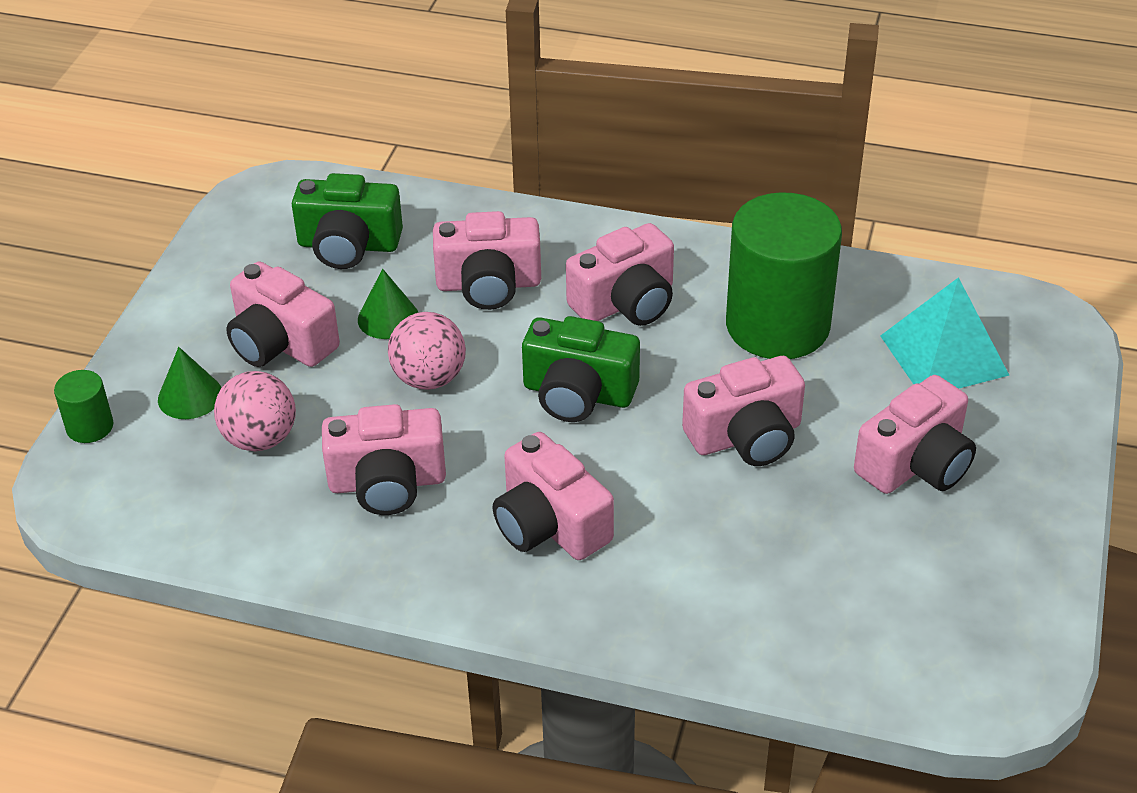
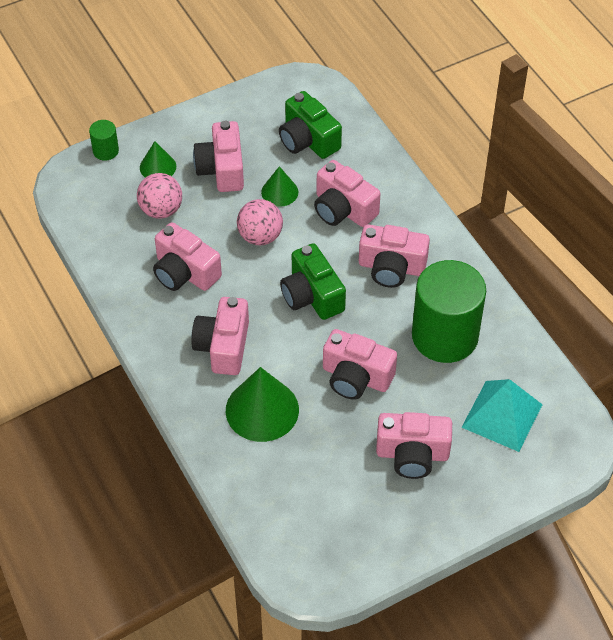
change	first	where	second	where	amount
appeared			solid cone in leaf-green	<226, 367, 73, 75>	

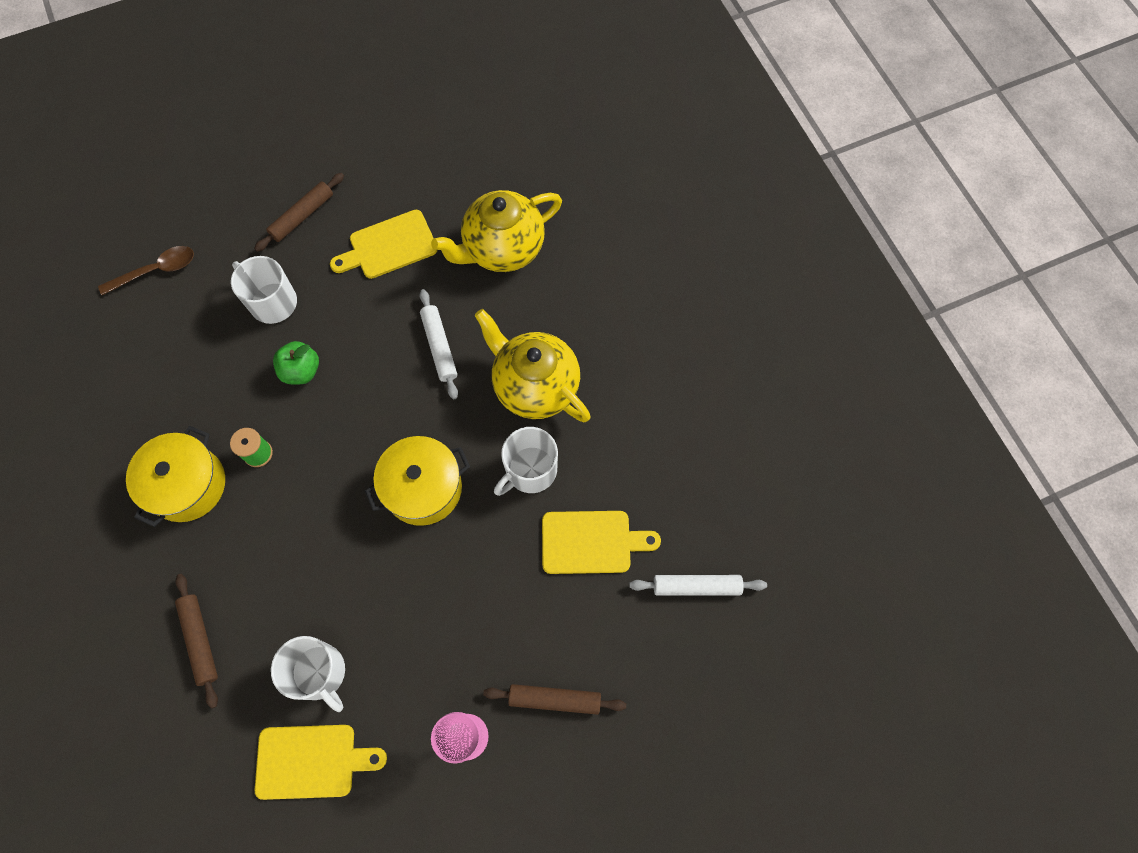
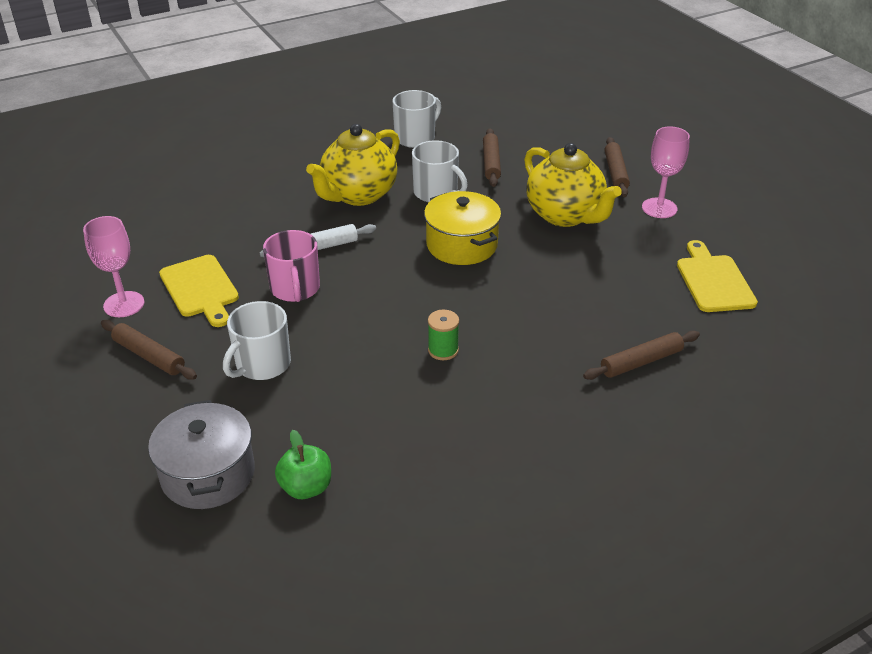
change	first	where	second	where	amount
relocated	china teapot in golden	<431, 190, 131, 82>		<524, 143, 98, 84>	
exchanged	teaspoon in brown	<98, 246, 96, 49>	pot in gray	<148, 400, 107, 109>	
relocated	apple in leaf-green	<273, 341, 46, 43>		<275, 430, 56, 69>	
missing	pot in golden	<126, 426, 99, 101>			
exchanged	cutting board in golden	<542, 511, 119, 63>	dough roller in brown	<483, 128, 18, 59>	
missing	dough roller in pure white	<629, 575, 138, 20>			
relocated	coffee mug in pure white	<271, 636, 74, 76>		<393, 90, 48, 58>	
appeared			chalice in rosy	<83, 216, 62, 101>	
appeared			coffee mug in rosy	<263, 230, 57, 72>	

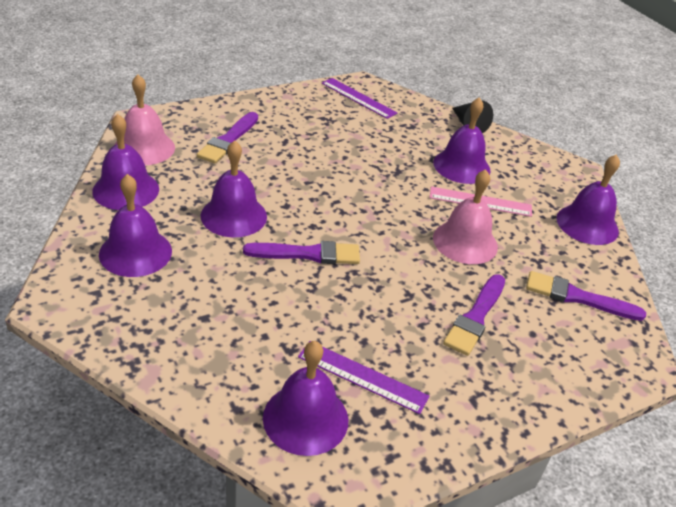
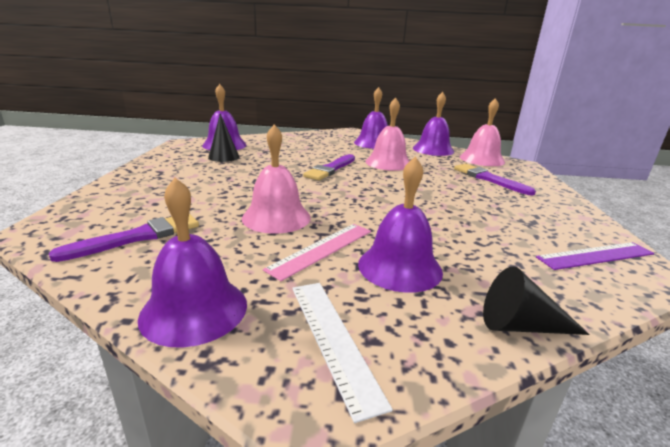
change	first	where	second	where	amount
colour	school bell in violet	<201, 140, 66, 97>	school bell in rosy	<365, 98, 44, 73>	
missing	paint brush in violet	<443, 274, 62, 82>			
exchanged	measuring stick in violet	<298, 341, 131, 73>	solid cone in ebony	<208, 113, 31, 49>	
appeared			measuring stick in pure white	<292, 283, 101, 140>	

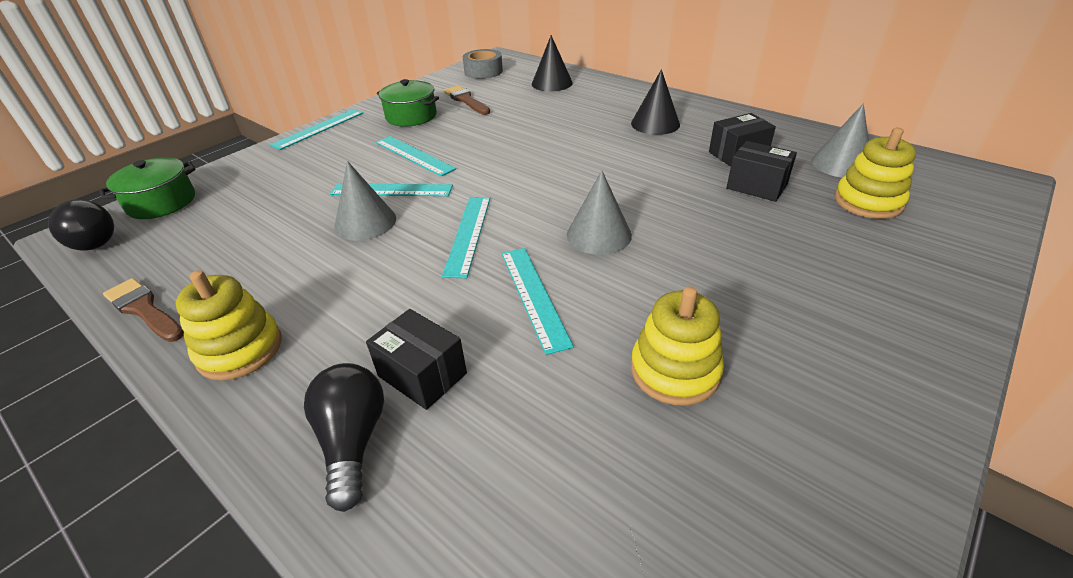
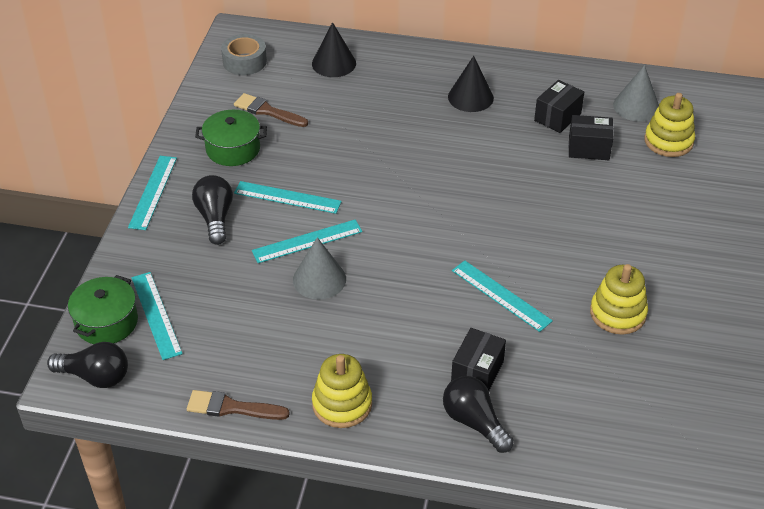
change	first	where	second	where	amount
missing	solid cone in gray	<567, 170, 65, 85>			
relocated	measuring stick in turquoise	<442, 197, 48, 81>		<132, 272, 51, 88>	
spun	parcel in ebony	<366, 309, 101, 101>		<451, 328, 55, 63>	75 degrees counterclockwise
appeared			bulb in ebony	<192, 175, 41, 70>	

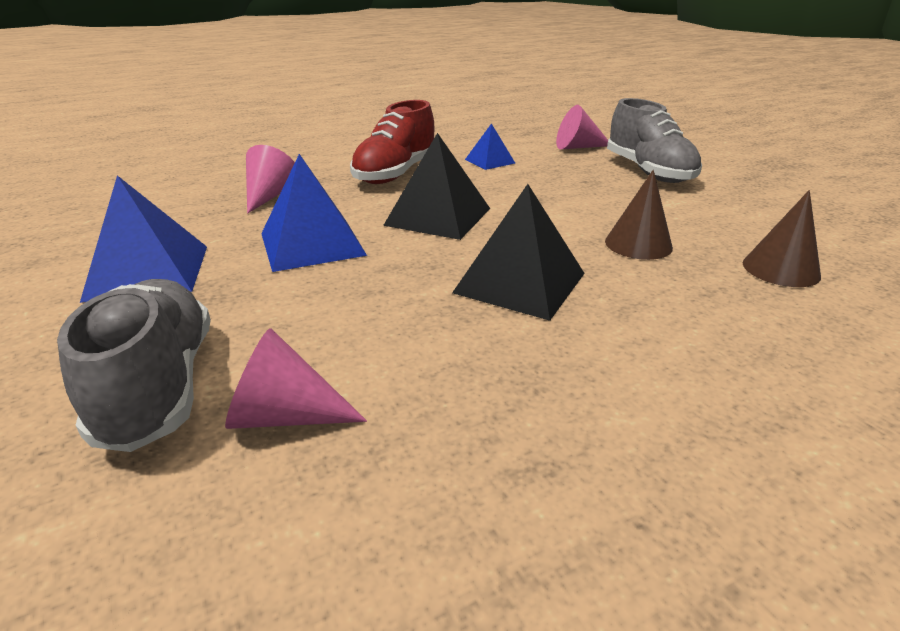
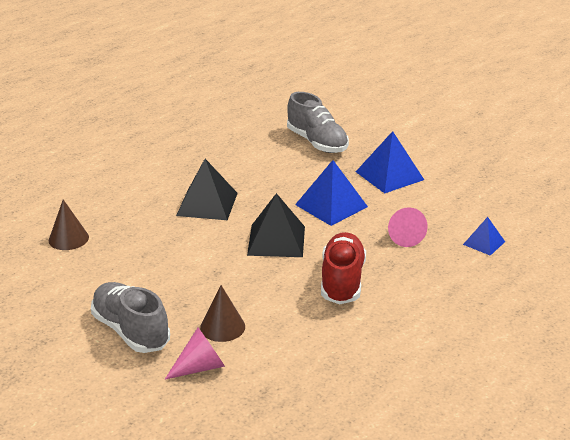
change	first	where	second	where	amount
relocated	pyramid in royal blue	<465, 123, 50, 47>		<463, 217, 42, 39>	
relocated	solid cone in brown	<605, 170, 68, 90>		<200, 285, 45, 57>	
missing	solid cone in rosy	<225, 328, 142, 101>			

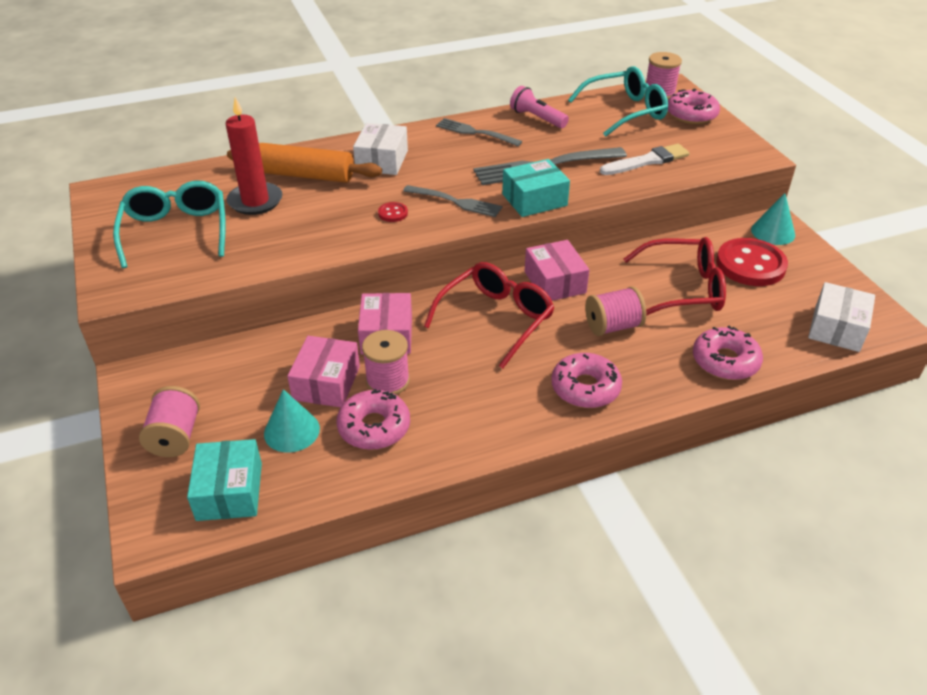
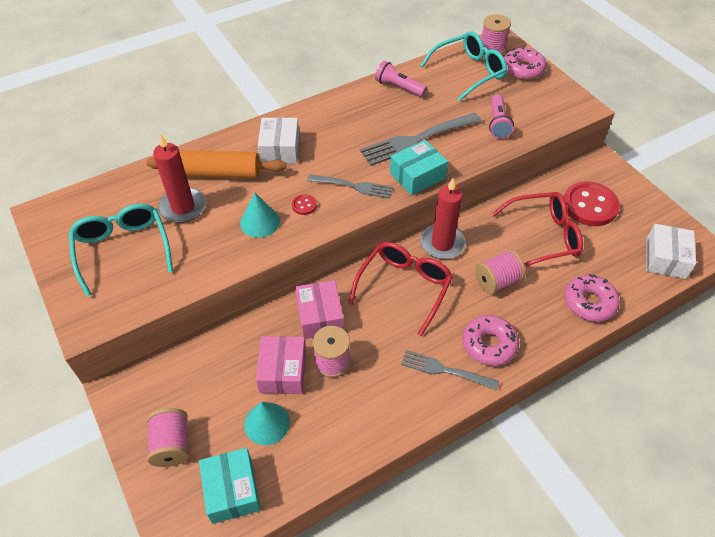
change	first	where	second	where	amount
relocated	dinner fork in gray	<436, 118, 86, 28>		<401, 350, 98, 41>	
exchanged	paint brush in pure white	<600, 144, 90, 31>	torch in rosy	<489, 95, 25, 44>	
relocated	solid cone in turquoise	<751, 193, 44, 52>		<240, 193, 40, 45>	
exchanged	parcel in rosy	<525, 240, 64, 61>	wax candle in crimson	<420, 178, 46, 81>	
missing	glazed donut in rosy	<336, 389, 74, 61>			

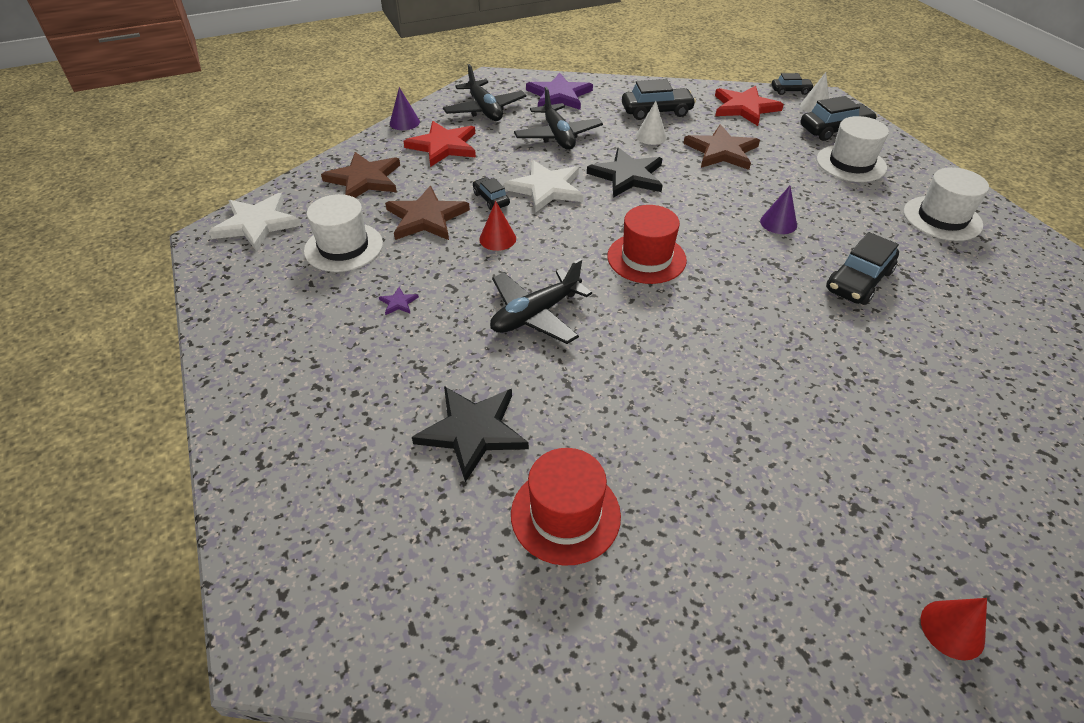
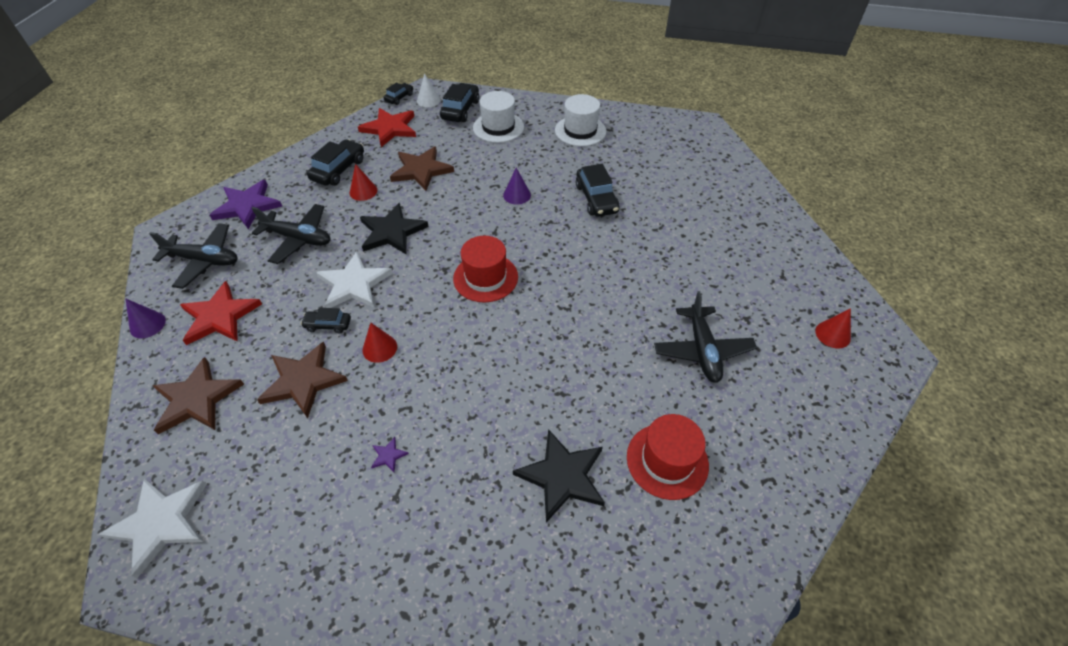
change	first	where	second	where	amount
colour	solid cone in pure white	<636, 101, 31, 44>	solid cone in crimson	<350, 164, 27, 37>	
missing	tall hat in pure white	<304, 194, 79, 78>			
relocated	plane in ebony	<490, 259, 102, 85>		<654, 291, 103, 92>	

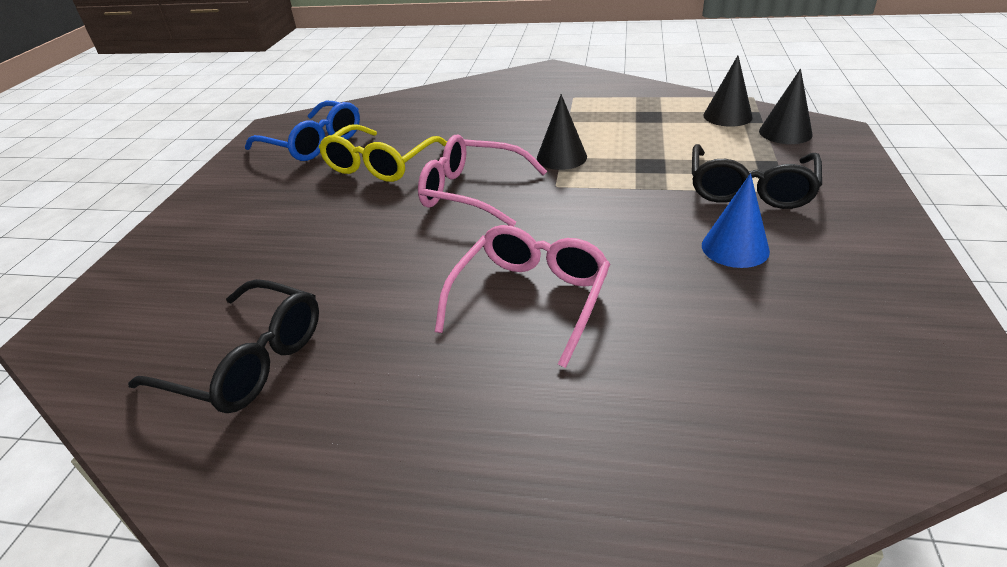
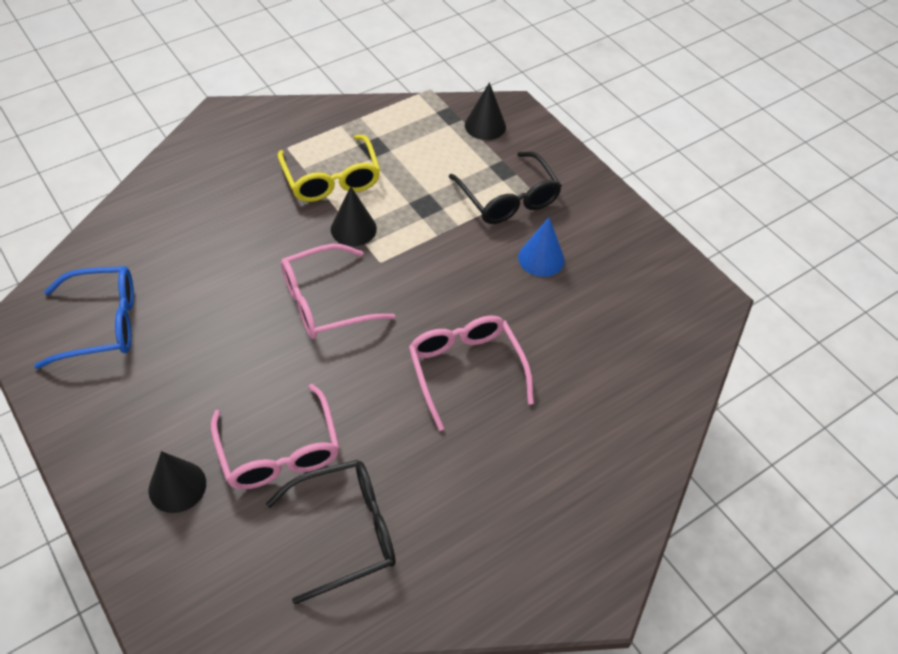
change	first	where	second	where	amount
relocated	solid cone in ebony	<703, 56, 50, 71>		<148, 451, 58, 62>	
relocated	eyeglasses in golden	<319, 124, 128, 58>		<278, 135, 102, 67>	
appeared			eyeglasses in rosy	<211, 384, 128, 106>	

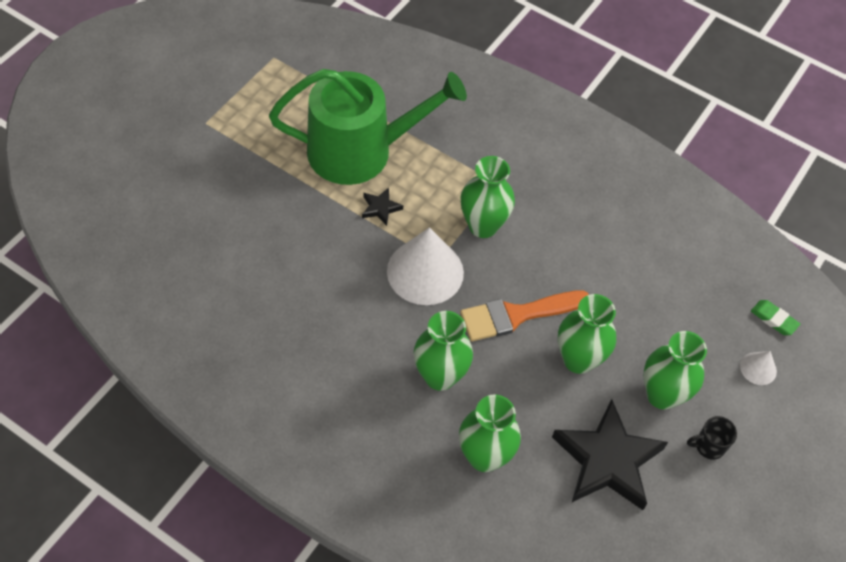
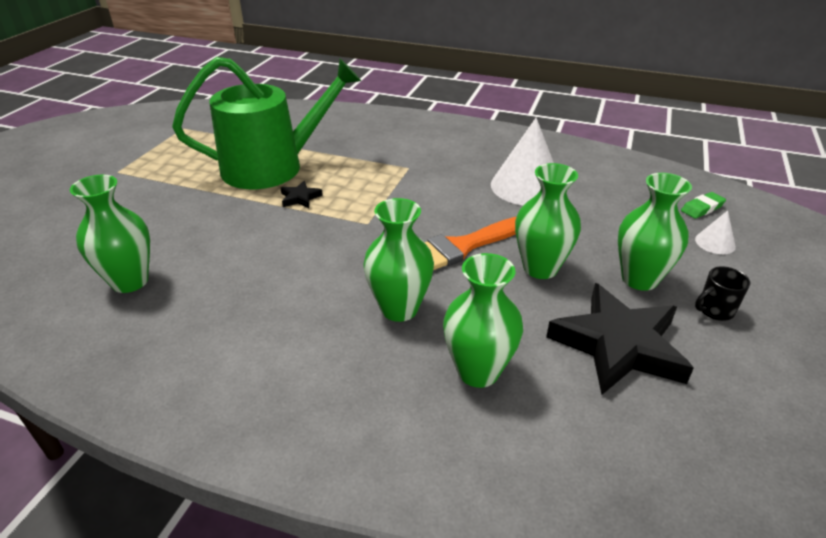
change	first	where	second	where	amount
relocated	flower vase in leaf-green	<460, 156, 55, 82>		<70, 175, 80, 118>	
relocated	solid cone in pure white	<387, 227, 77, 78>		<491, 118, 63, 87>	
spun	gum eraser in leaf-green	<751, 300, 49, 35>		<681, 192, 45, 27>	60 degrees counterclockwise

